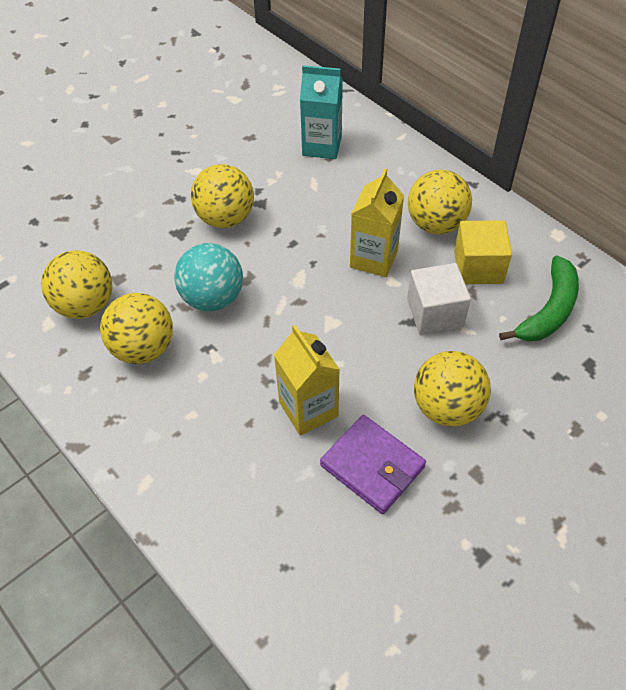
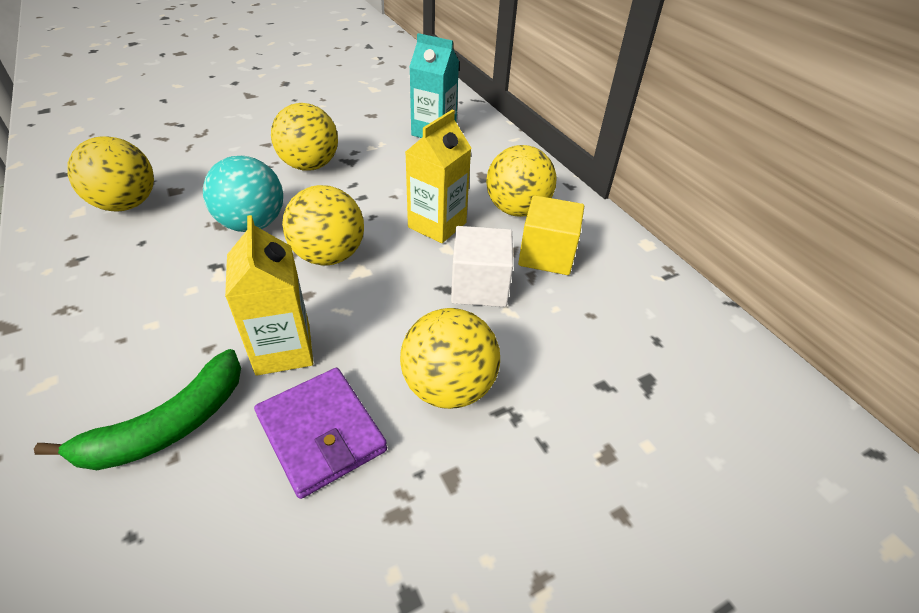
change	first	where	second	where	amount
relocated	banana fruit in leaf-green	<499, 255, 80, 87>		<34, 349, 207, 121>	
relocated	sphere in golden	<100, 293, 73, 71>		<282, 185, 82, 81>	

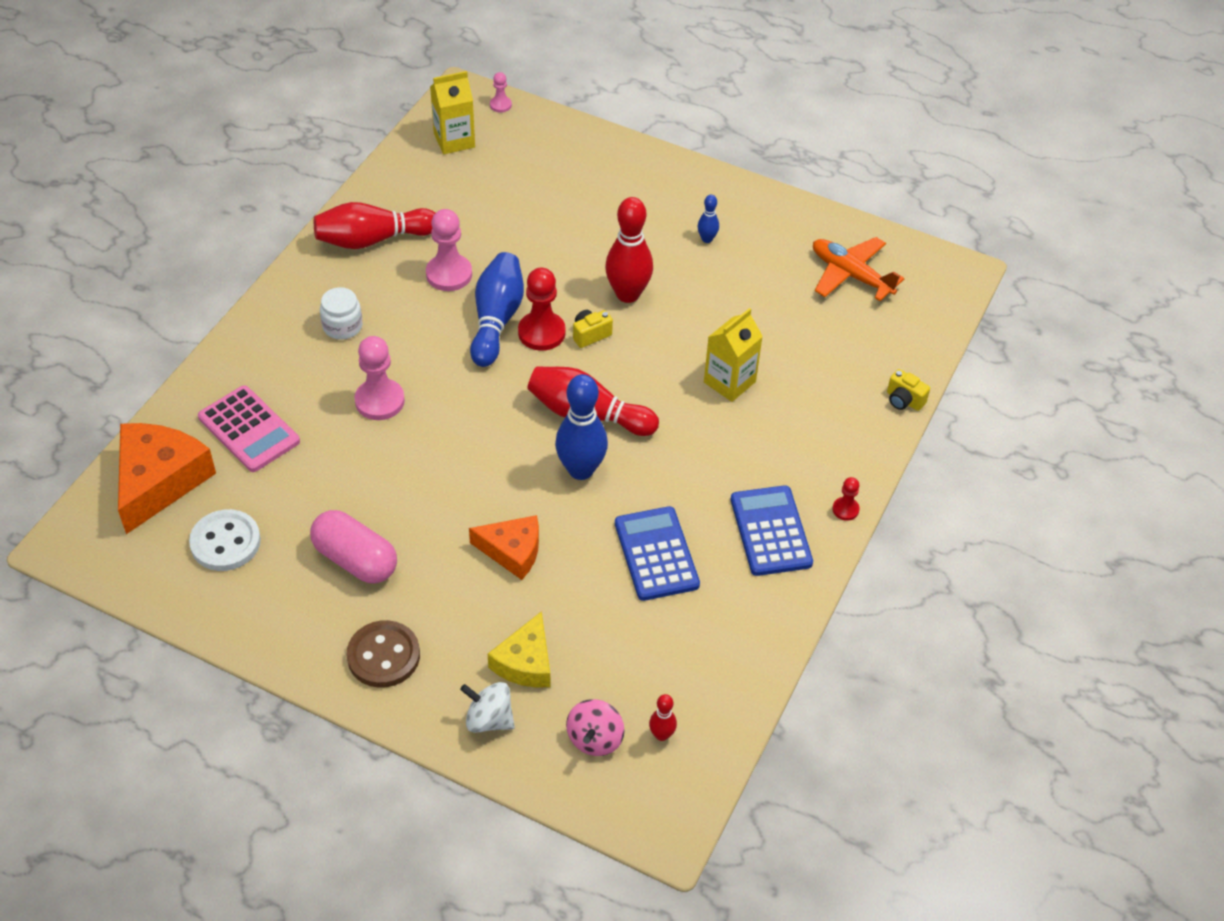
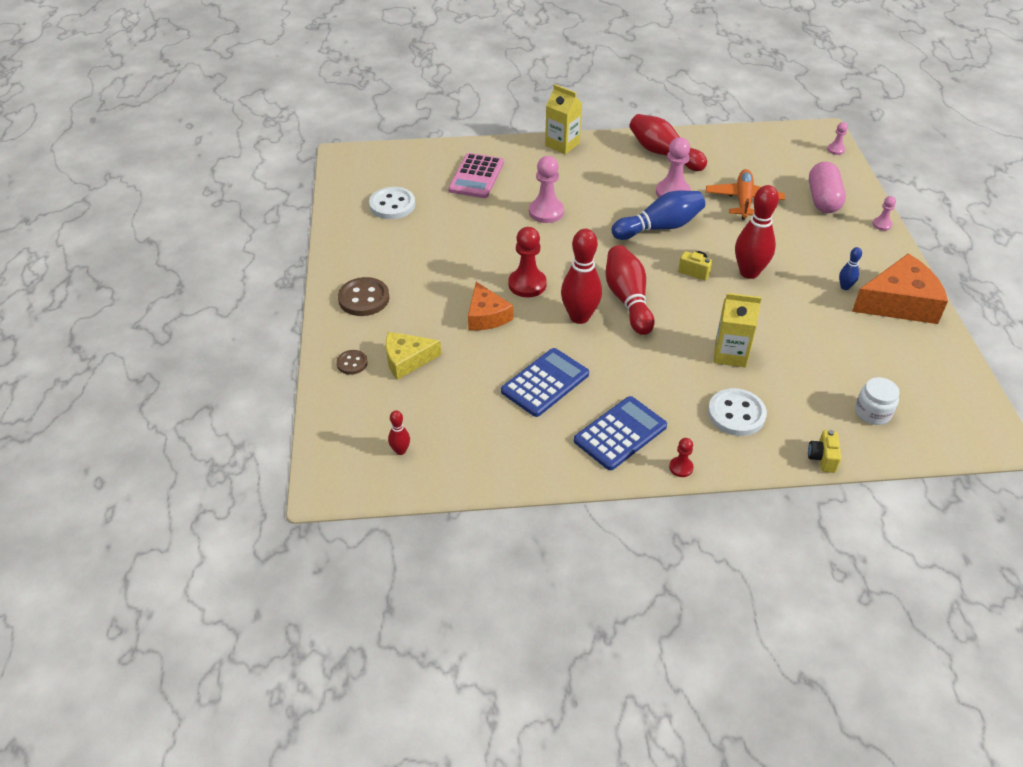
change	first	where	second	where	amount
relocated	milk carton in golden	<430, 71, 45, 83>		<545, 84, 37, 70>	
relocated	plane in orange-coloured	<813, 237, 92, 64>		<706, 169, 79, 51>	
relocated	chess pawn in crimson	<518, 268, 48, 83>		<508, 227, 39, 70>	
relocated	preserve jar in pure white	<320, 287, 43, 53>		<855, 377, 45, 48>	
colour	skittle in royal blue	<555, 374, 53, 106>	skittle in crimson	<561, 229, 41, 95>	
relocated	cheese in orange-coloured	<118, 423, 98, 111>		<852, 254, 96, 70>	
relocated	pill shape in rosy	<310, 510, 87, 74>		<809, 162, 37, 51>	
exchanged	toy top in pure white	<460, 682, 55, 51>	shirt button in brown	<336, 350, 32, 25>	
missing	toy top in rosy	<566, 699, 58, 57>			
appeared			chess pawn in rosy	<872, 196, 24, 35>	
appeared			shirt button in pure white	<708, 388, 59, 48>	

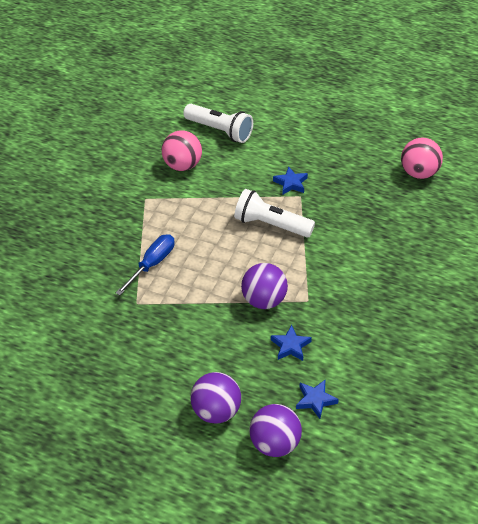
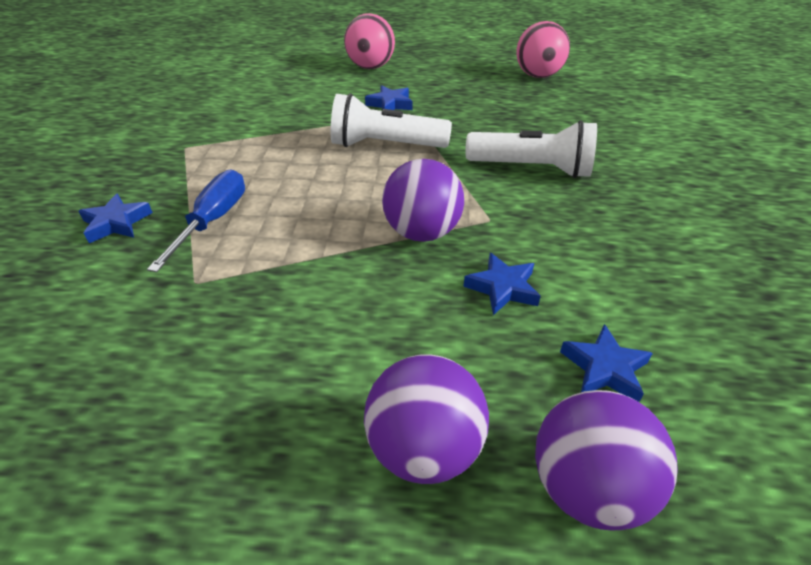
change	first	where	second	where	amount
relocated	torch in pure white	<183, 104, 70, 39>		<465, 120, 132, 58>	
relocated	sphere in rosy	<162, 130, 40, 41>		<344, 13, 51, 56>	
appeared			five-pointed star in royal blue	<78, 193, 75, 50>	

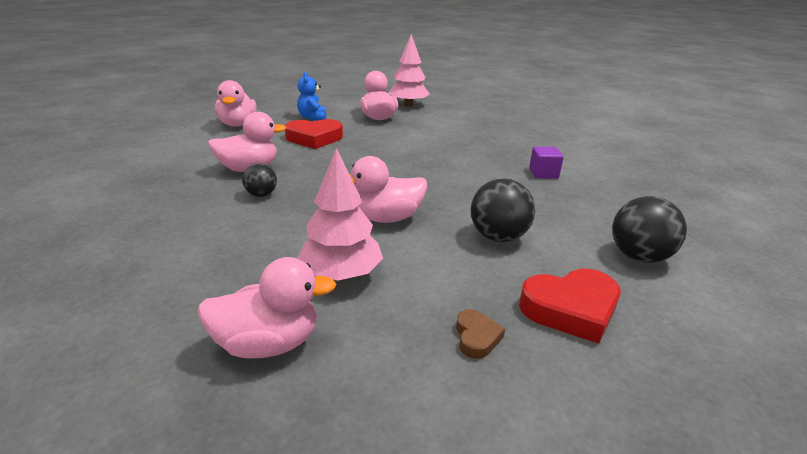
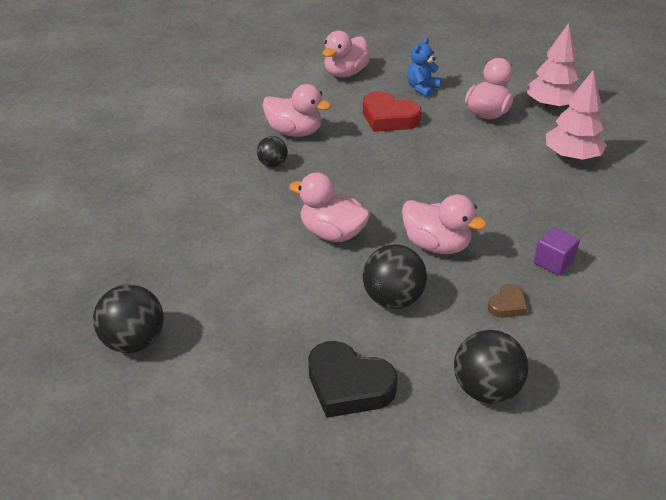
change	first	where	second	where	amount
relocated	fir tree in rosy	<297, 148, 86, 133>		<546, 70, 61, 91>	
relocated	toy duck in rosy	<198, 257, 138, 101>		<402, 194, 85, 60>	
colour	heart shape in crimson	<519, 269, 102, 75>	heart shape in ebony	<308, 341, 90, 77>	
relocated	heart shape in brown	<456, 309, 49, 50>		<488, 284, 40, 34>	
appeared			sphere in ebony	<93, 284, 71, 69>	

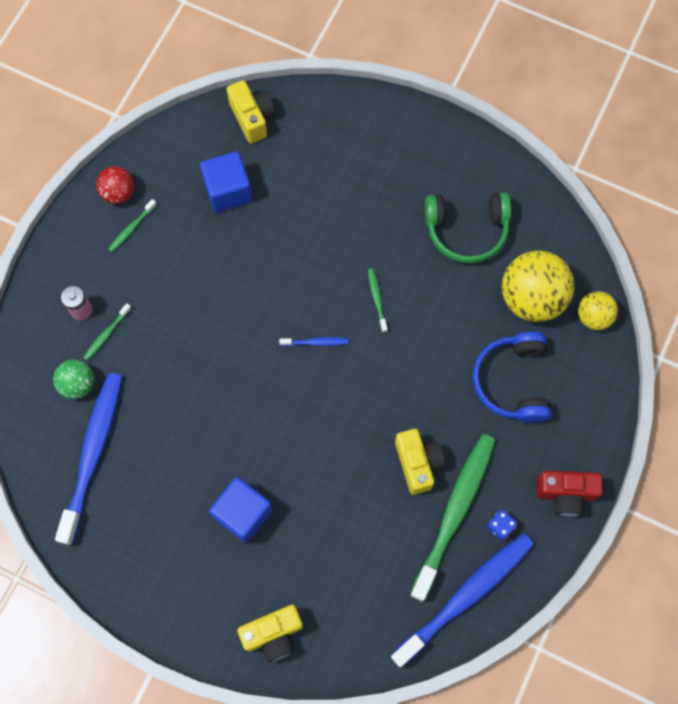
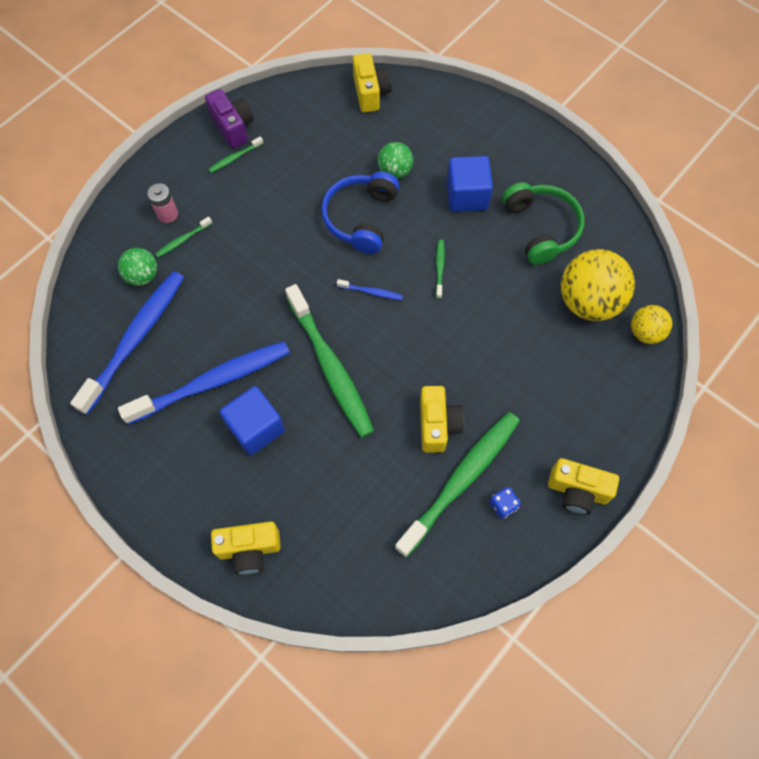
change	first	where	second	where	amount
relocated	cube in royal blue	<200, 151, 52, 62>		<446, 156, 47, 56>	
exchanged	sphere in crimson	<96, 166, 38, 38>	photo camera in violet	<205, 89, 49, 59>	
spun	over-ear headphones in leaf-green	<425, 192, 86, 72>		<502, 182, 82, 83>	120 degrees counterclockwise
relocated	over-ear headphones in royal blue	<473, 332, 79, 91>		<321, 171, 79, 83>	
colour	photo camera in crimson	<537, 470, 66, 47>	photo camera in golden	<548, 458, 71, 57>	
relocated	toothbrush in royal blue	<391, 533, 143, 135>		<118, 341, 172, 84>	
appeared			sphere in leaf-green	<378, 142, 35, 37>	
appeared			toothbrush in leaf-green	<285, 284, 89, 153>	

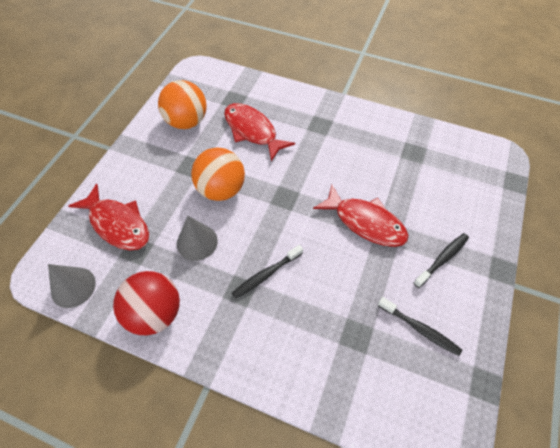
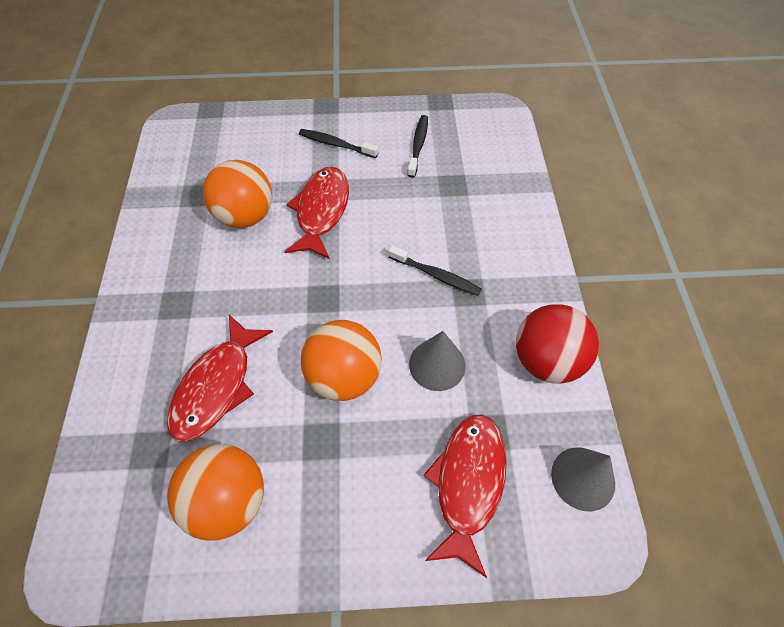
change	first	where	second	where	amount
appeared			sphere in orange-coloured	<203, 160, 69, 68>	

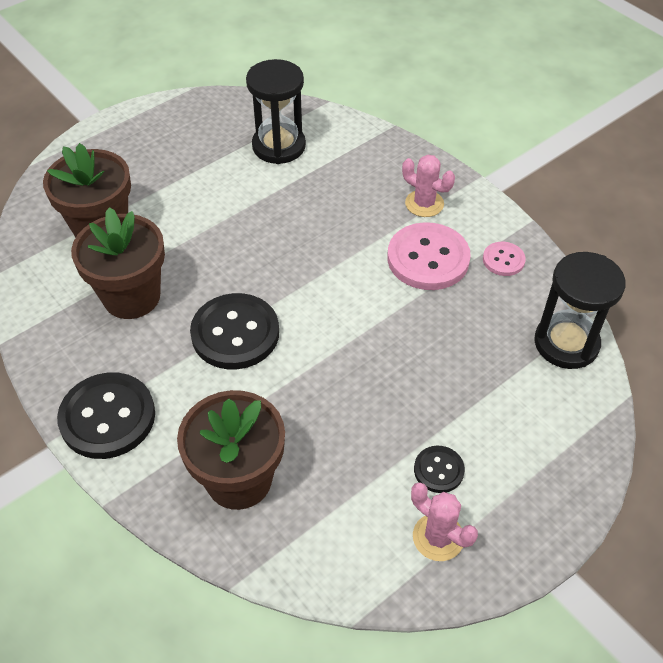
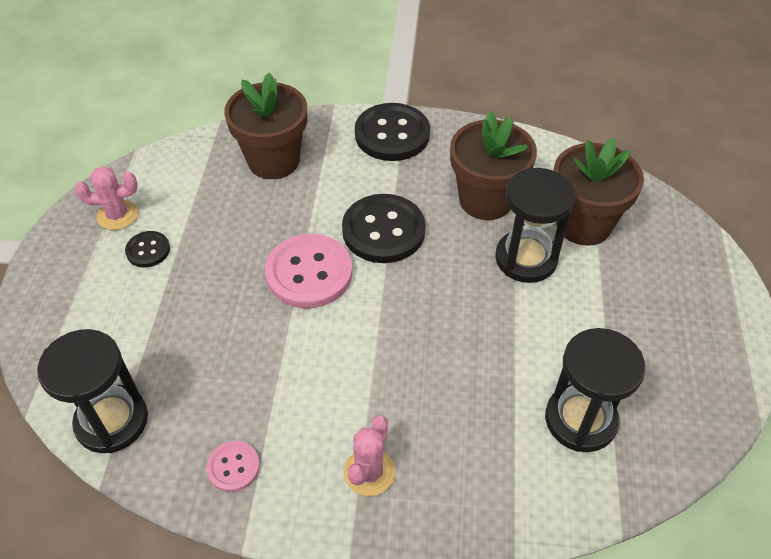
change	first	where	second	where	amount
spun	prickly plant in rosy	<402, 155, 53, 62>		<344, 415, 51, 81>	60 degrees counterclockwise
relocated	shirt button in rosy	<387, 222, 84, 68>		<265, 234, 87, 75>	
appeared			sand timer in ebony	<495, 168, 80, 115>	

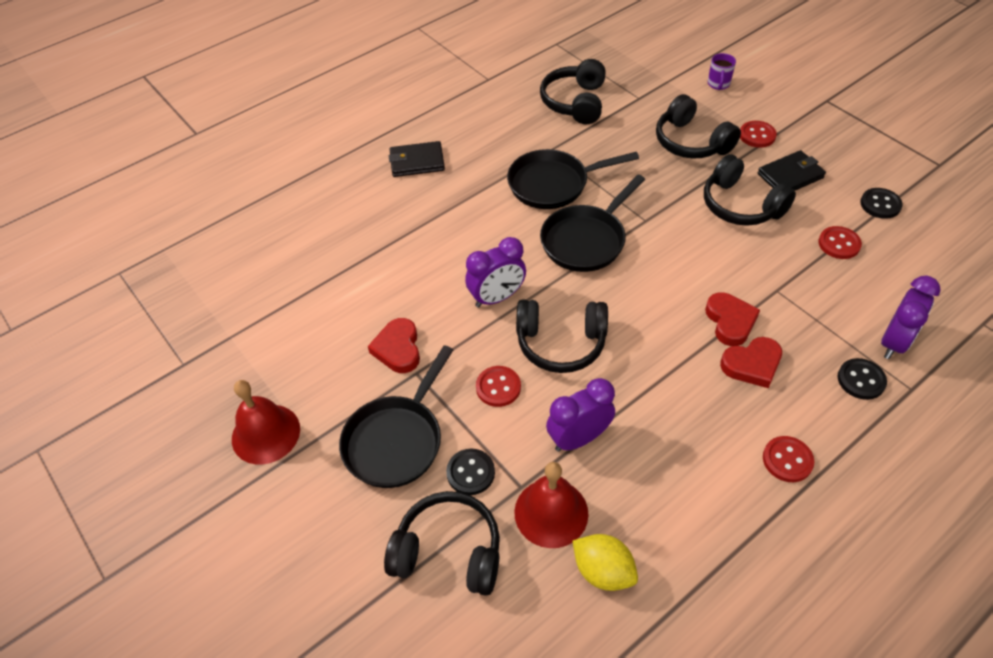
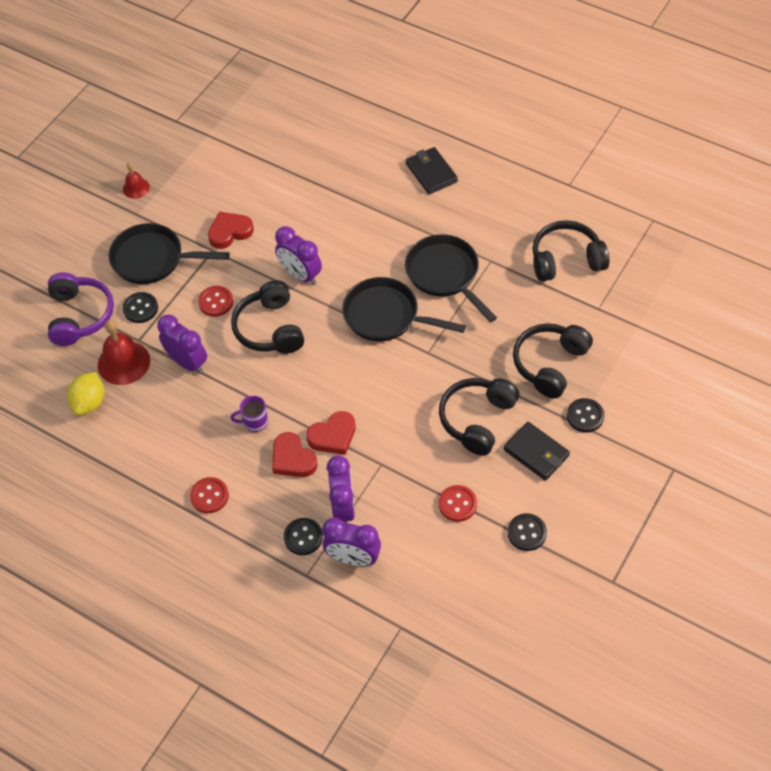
change	first	where	second	where	amount
relocated	coffee mug in violet	<708, 53, 28, 37>		<231, 396, 37, 36>	
colour	shirt button in crimson	<740, 121, 37, 27>	shirt button in ebony	<567, 398, 38, 35>	
size	school bell in crimson	<232, 380, 68, 85>		<123, 163, 27, 36>	x0.56
colour	over-ear headphones in ebony	<384, 491, 116, 105>	over-ear headphones in violet	<48, 272, 66, 74>	
appeared			bedside clock in violet	<327, 456, 28, 67>	

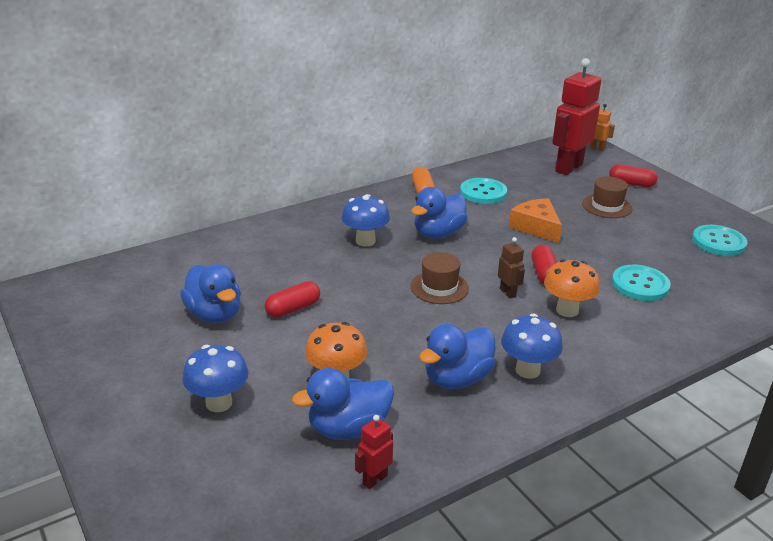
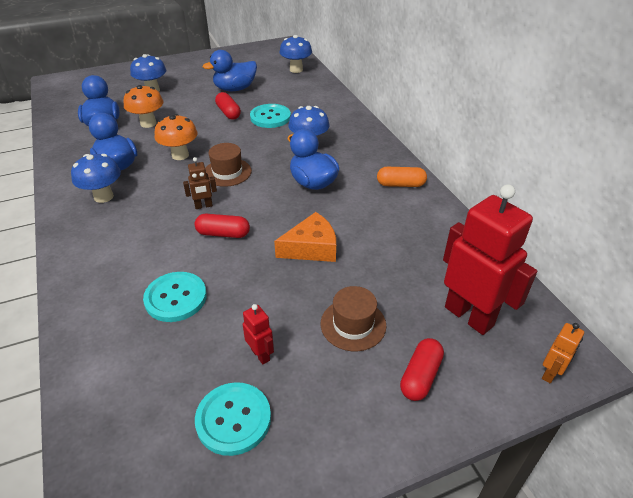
change	first	where	second	where	amount
relocated	shirt button in turquoise	<460, 178, 47, 26>		<250, 104, 41, 24>	
relocated	fungus in orange-coloured	<544, 259, 56, 58>		<155, 114, 42, 46>	
relocated	robot in crimson	<355, 415, 38, 74>		<243, 304, 31, 60>	
appeared			fungus in royal blue	<279, 35, 33, 38>	

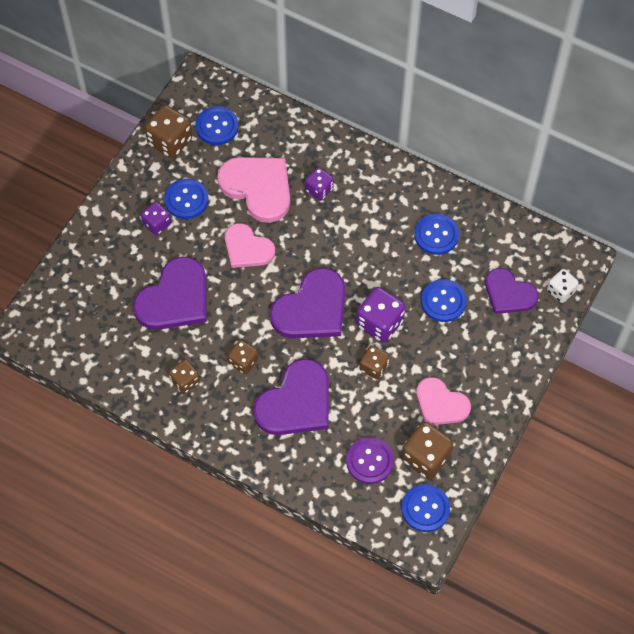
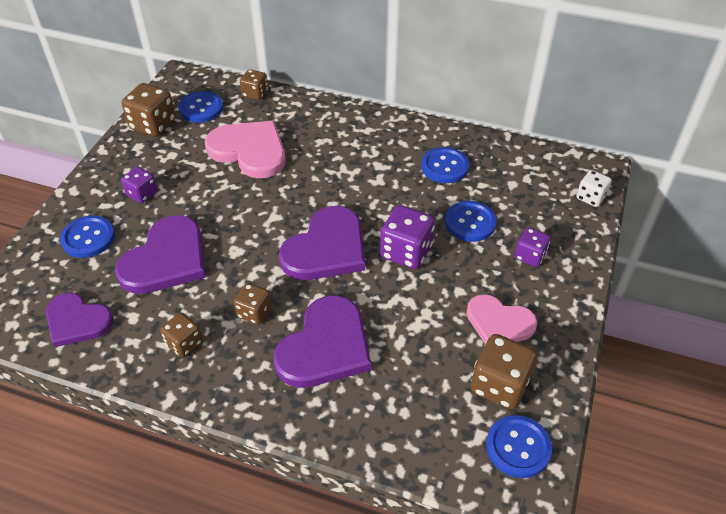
change	first	where	second	where	amount
relocated	game die in violet	<305, 167, 29, 34>		<515, 227, 36, 40>	
relocated	shirt button in royal blue	<164, 179, 45, 40>		<60, 216, 55, 42>	
missing	heart shape in rosy	<225, 223, 50, 45>			
relocated	heart shape in violet	<485, 268, 53, 46>		<46, 293, 67, 54>	
relocated	game die in brown	<360, 346, 29, 34>		<240, 69, 28, 31>	
missing	shirt button in violet	<346, 437, 48, 47>			

